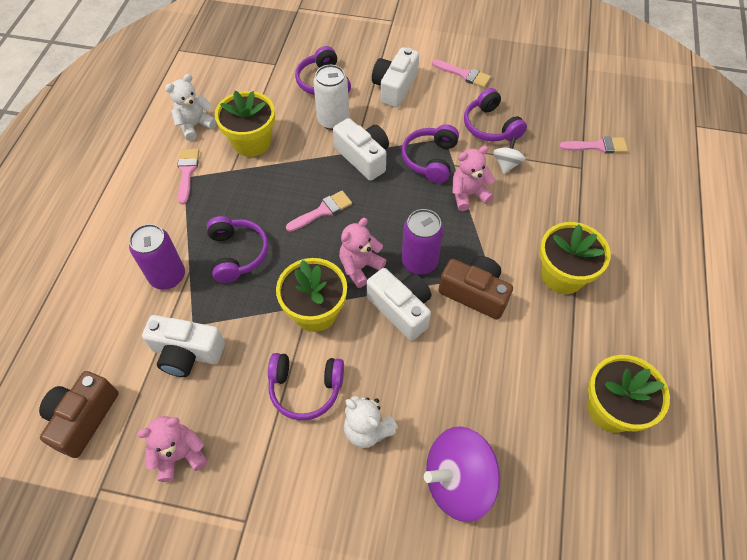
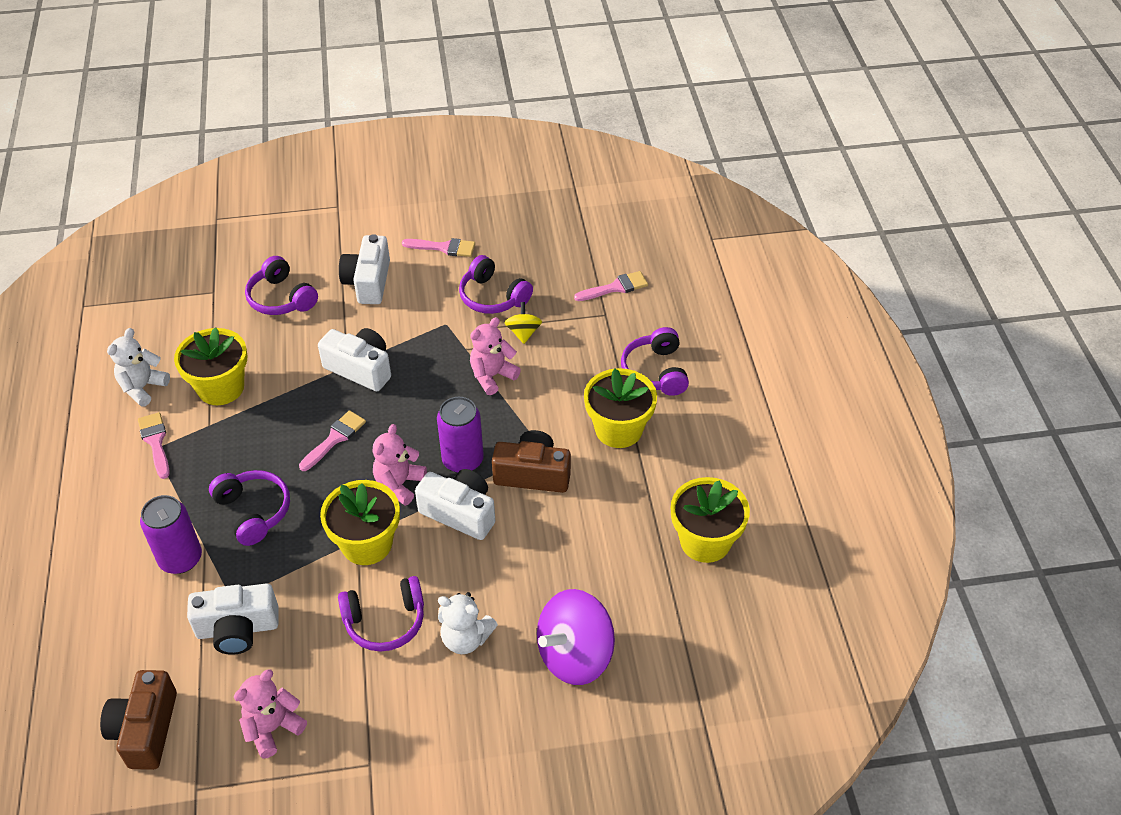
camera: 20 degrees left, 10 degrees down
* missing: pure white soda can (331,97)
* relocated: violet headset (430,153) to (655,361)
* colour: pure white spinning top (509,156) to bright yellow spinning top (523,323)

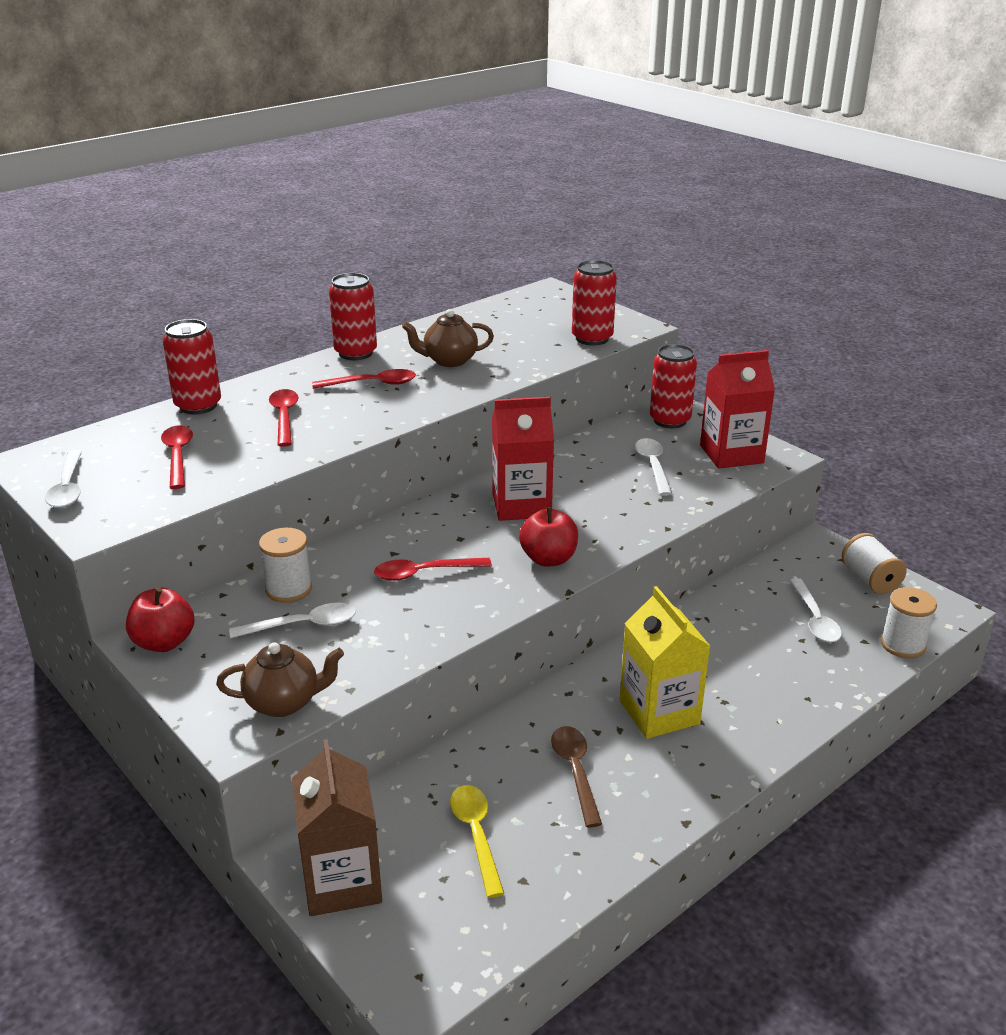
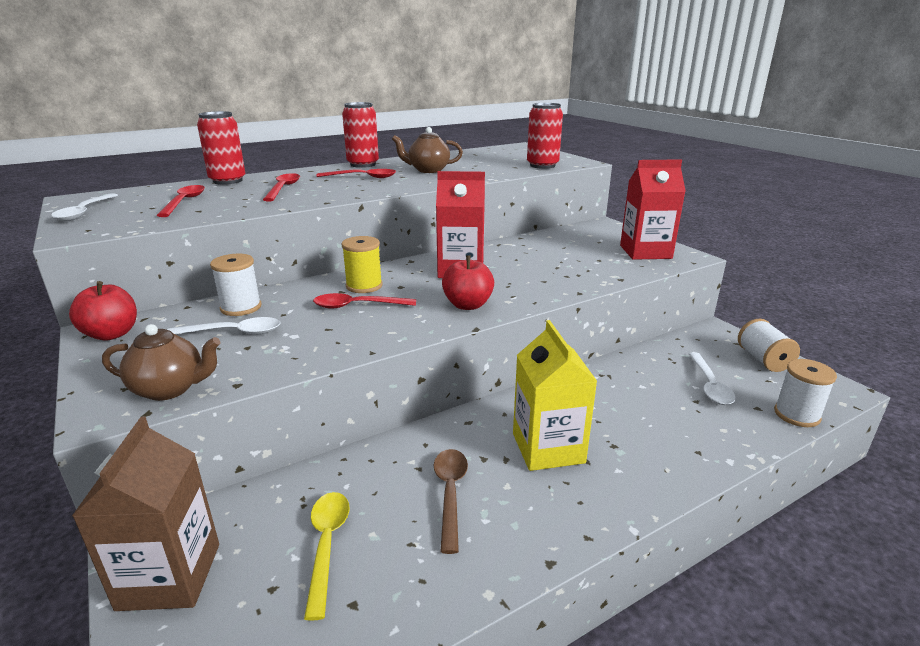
camera: 10 degrees right, 5 degrees down
* missing: pure white tablespoon (653,467)
* missing: scarlet soda can (673,386)
* appeared: bright yellow bobbin (362,264)

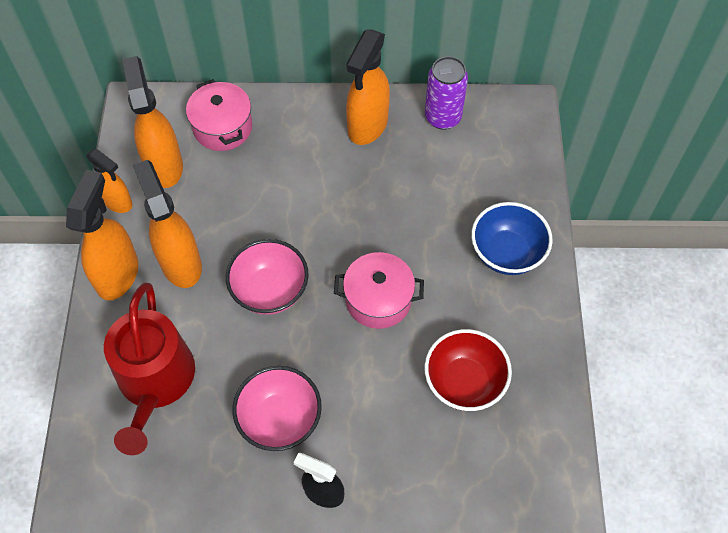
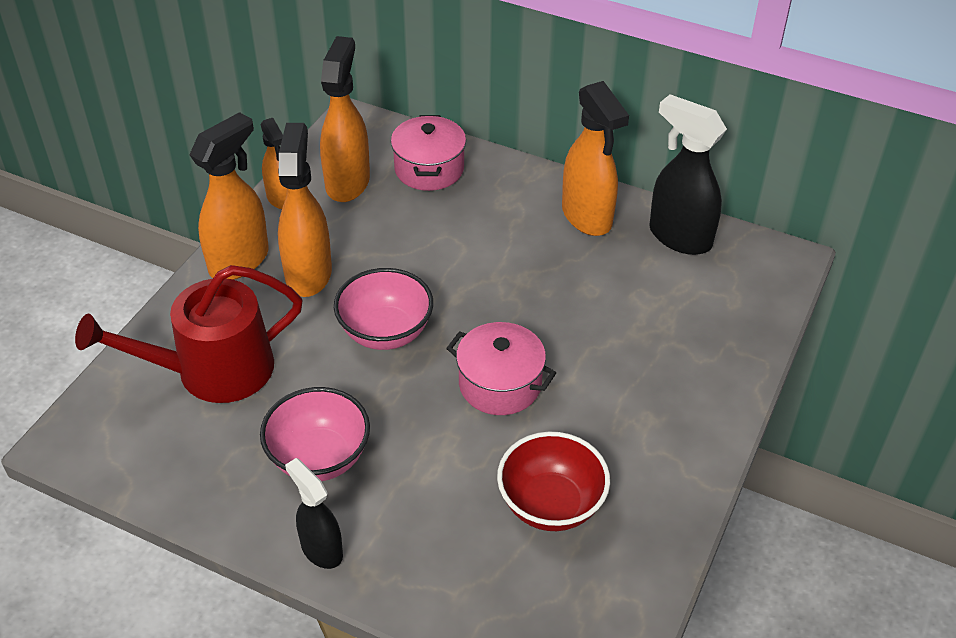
camera: 25 degrees right, 15 degrees down
* spun: scarlet watering pot (149,369) = (189,334) 45 degrees clockwise
* spun: orange-coloured sprayer (368,87) = (595,158) 75 degrees counterclockwise
* exchanged: violet soda can (446,93) to black sprayer (688,174)
* missing: royal blue deep dish (512,238)

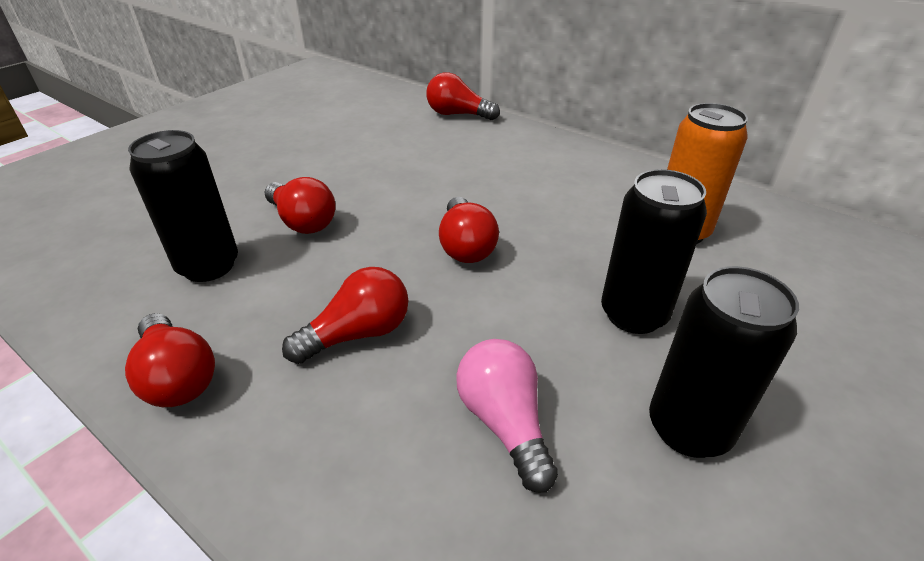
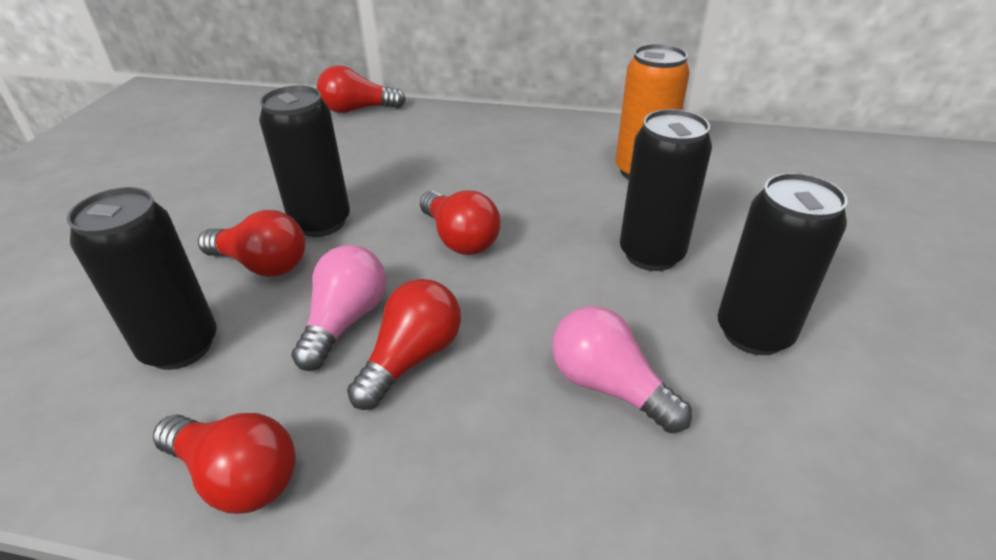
camera: 25 degrees left, 0 degrees up
* appeared: black soda can (304,161)
* appeared: pink lightbulb (338,308)

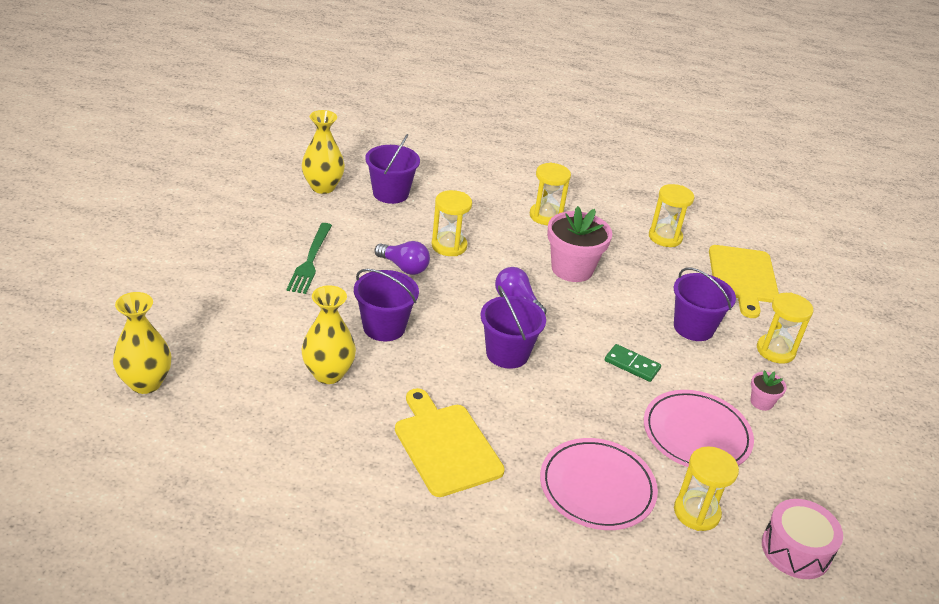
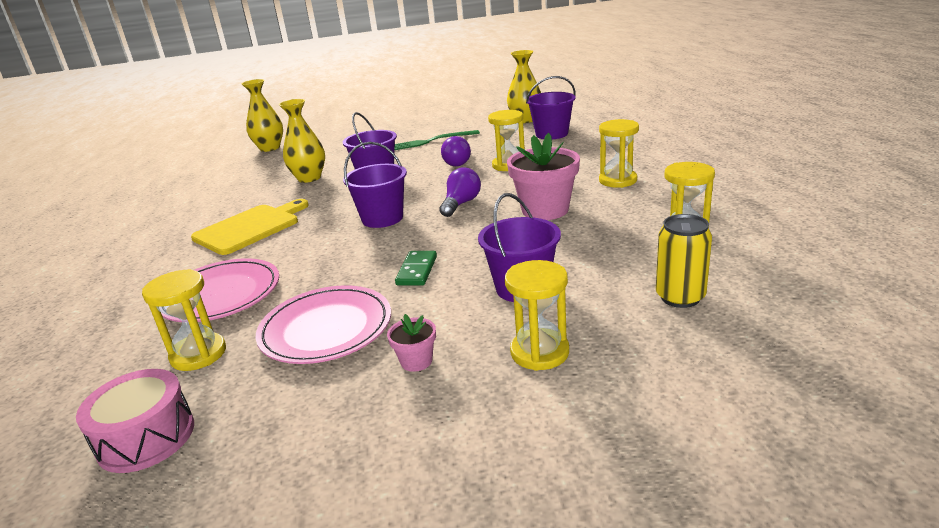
camera: 75 degrees right, 10 degrees down
* exchanged: bright yellow bread board (744,281) to bright yellow soda can (684,261)

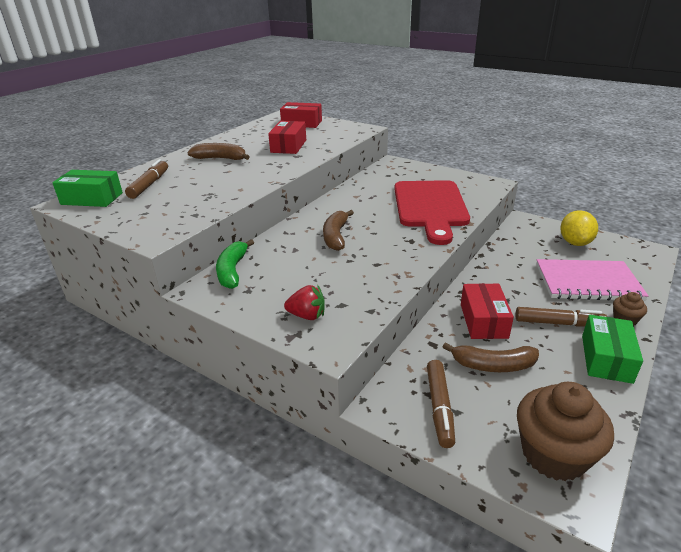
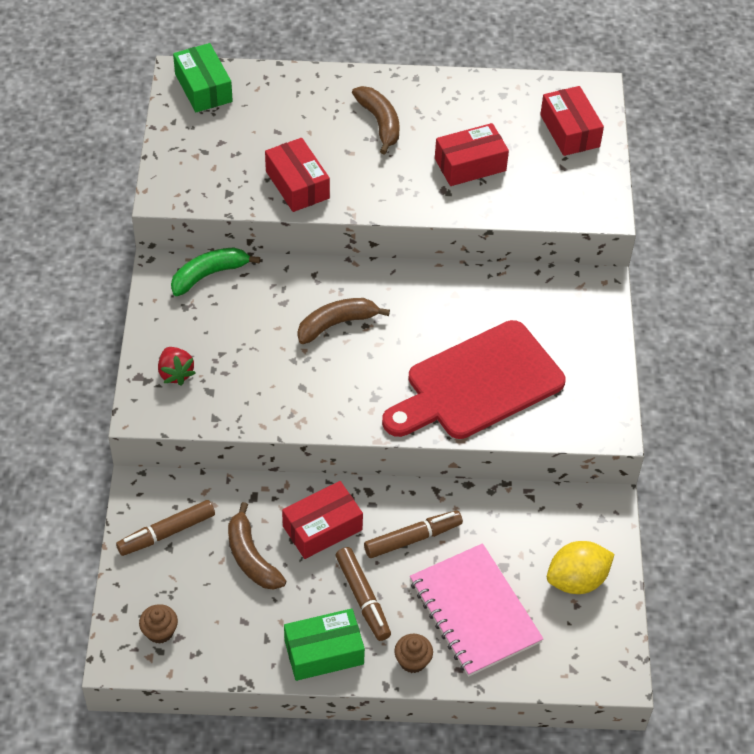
camera: 55 degrees right, 20 degrees up
* relocated: dark brown felt pen (146,179) to (413,534)
* size: dark brown cupcake (565,431) = (158,624) x0.47
* appeared: scarlet parcel (297,175)

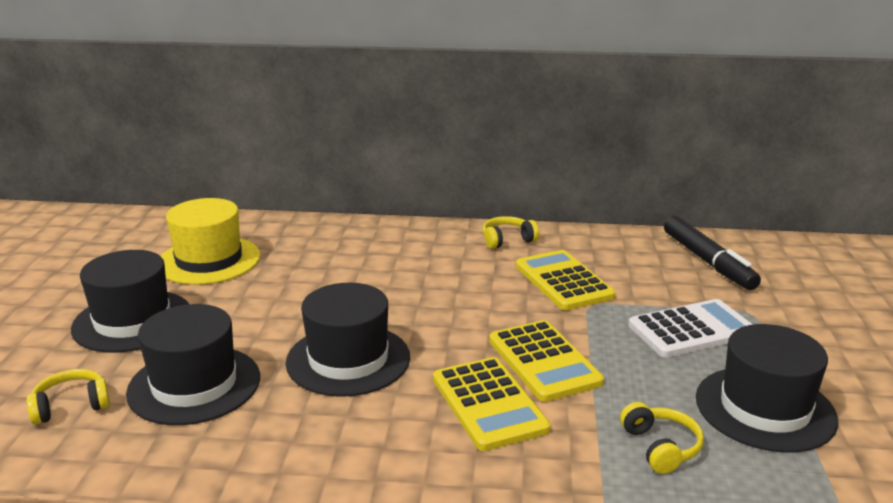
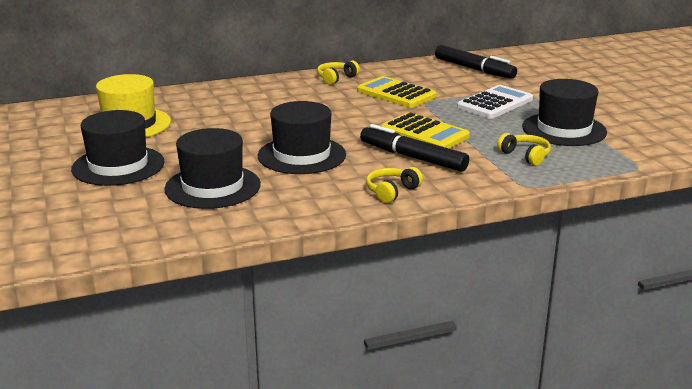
camera: 25 degrees left, 0 degrees up
* relocated: bright yellow headset (68,397) to (394,185)
* exchanged: bright yellow pocket calculator (491,404) to black felt pen (414,148)

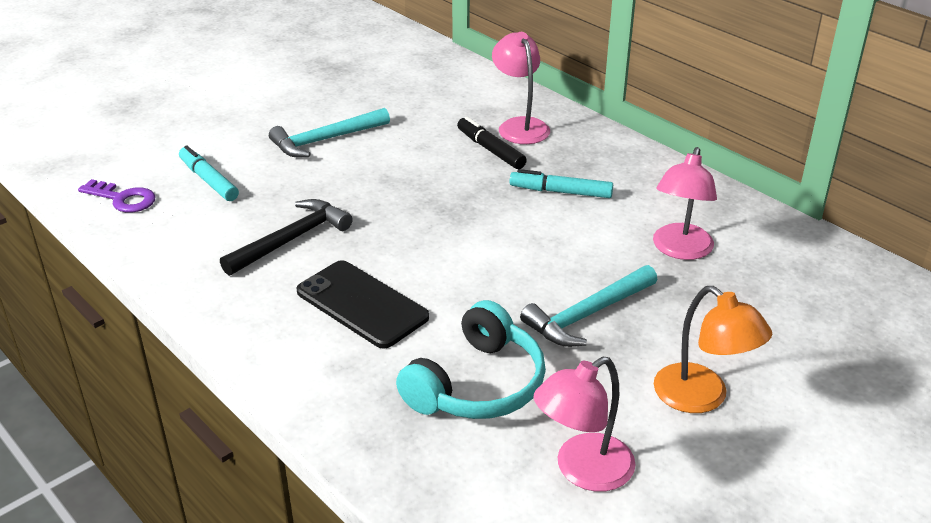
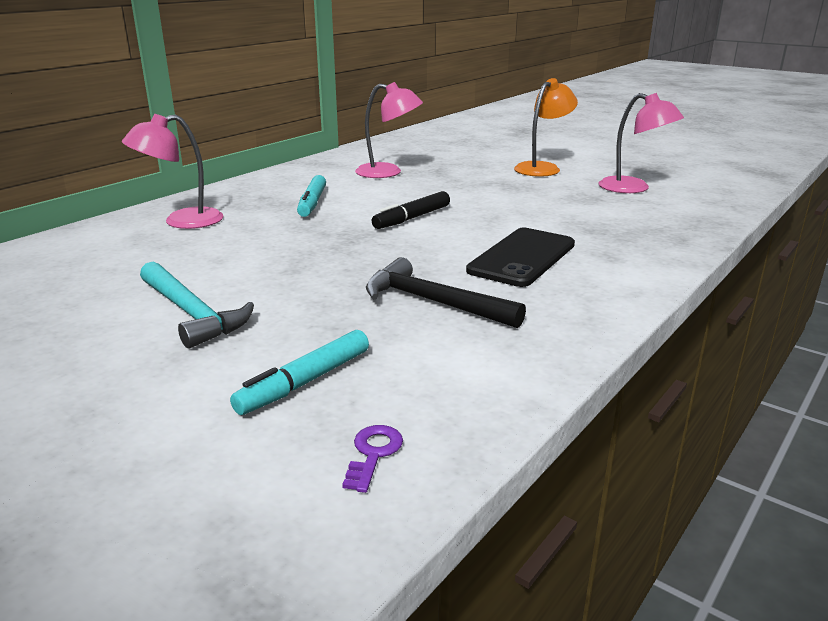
camera: 100 degrees left, 10 degrees down
* size: violet latchkey (117,196) = (372,459) x0.66
* missing: teal headset (471,359)
* relocated: black felt pen (492,142) to (411,210)
* missing: teal claw hammer (588,306)

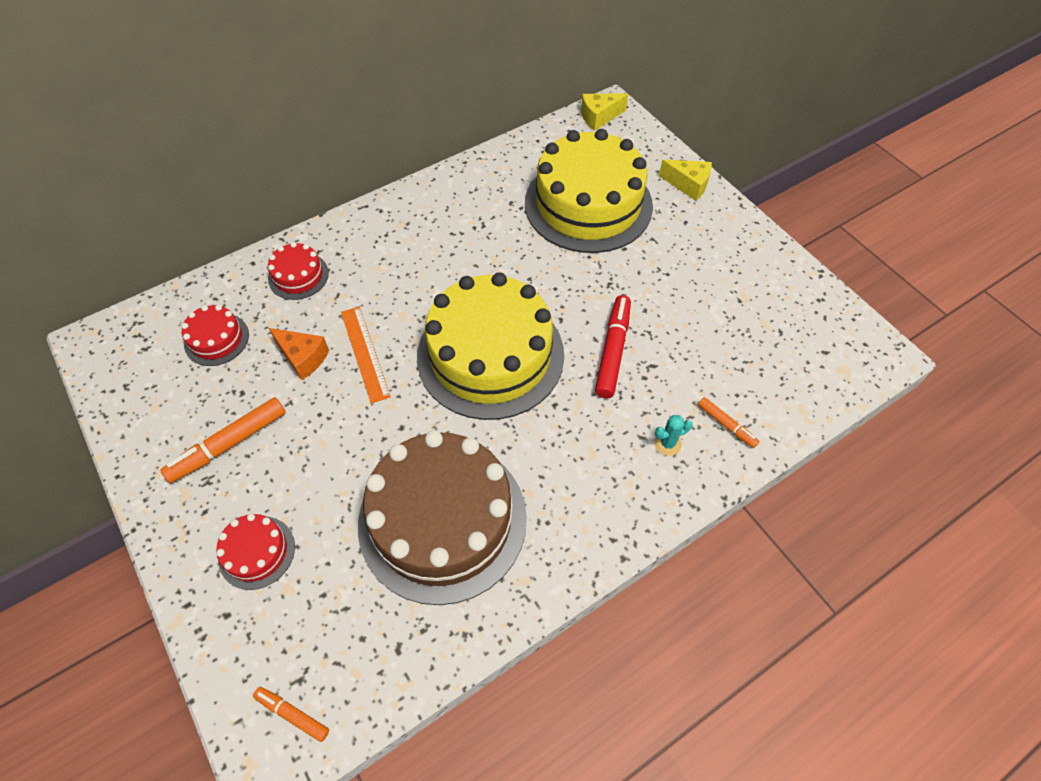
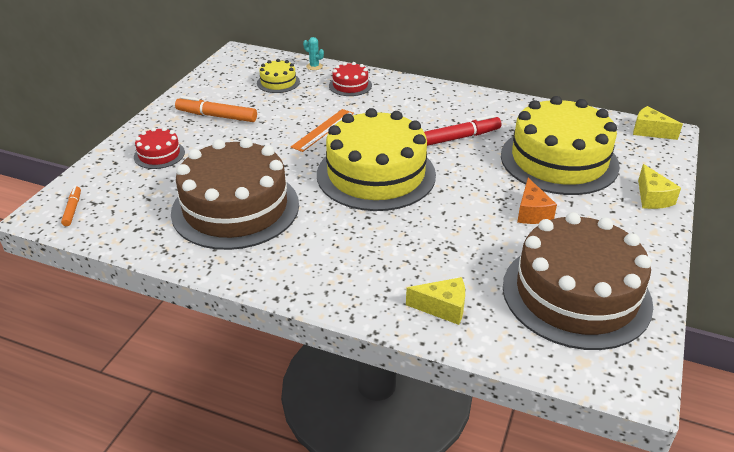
camera: 55 degrees right, 20 degrees down
* colour: scarlet layer cake (215,335) to bright yellow layer cake (278,76)
* relocated: orange-coloured cheese wedge (299,354) to (537,201)
* relocated: scarlet felt pen (613,347) to (462,130)
* relocated: teal prickly plant (673,435) to (313,53)
* exchanged: orange-coloured felt pen (728,422) to bright yellow cheese wedge (435,301)
* appeared: dark brown layer cake (578,281)

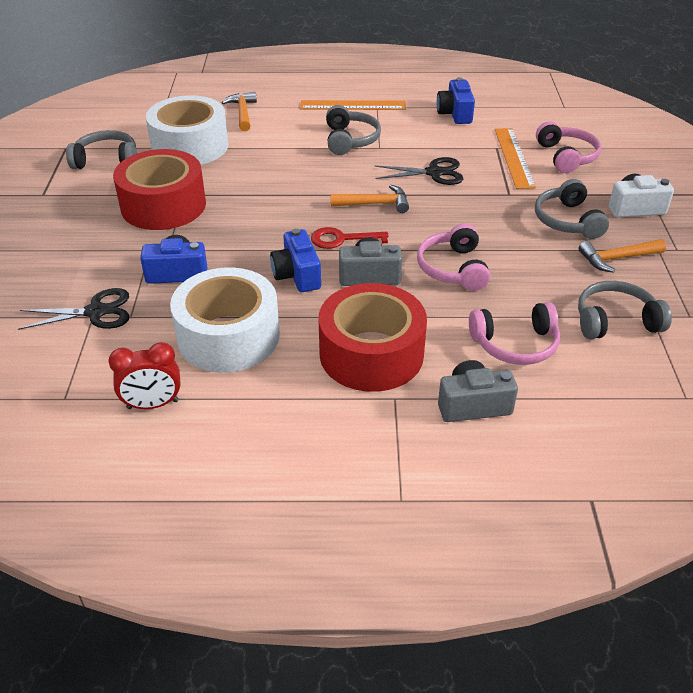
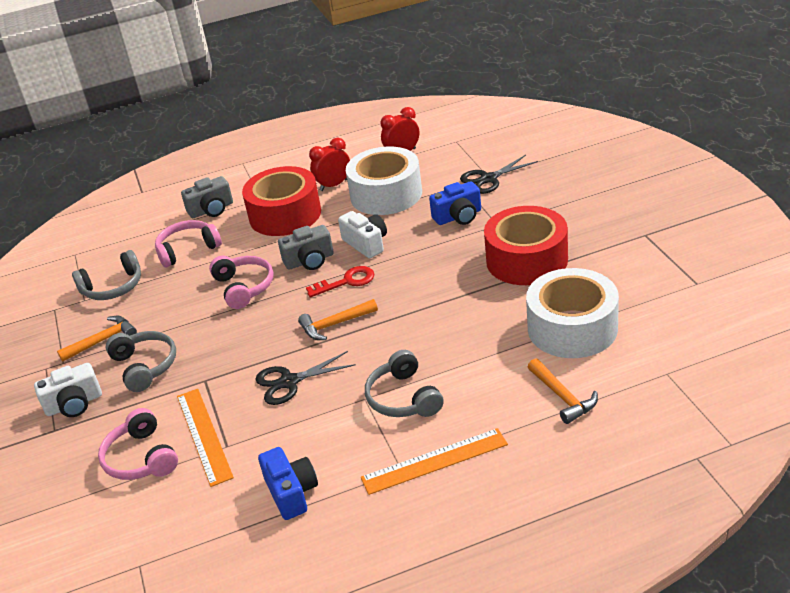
camera: 165 degrees right, 5 degrees down
* missing: gray headset (101,149)
* colour: royal blue photo camera (295,260) to pure white photo camera (362,234)
* appeared: scarlet alarm clock (329,164)

